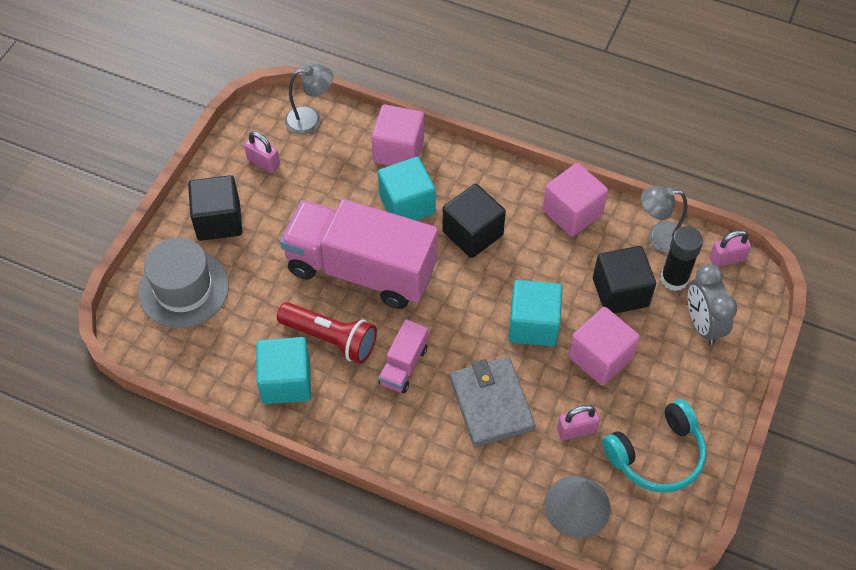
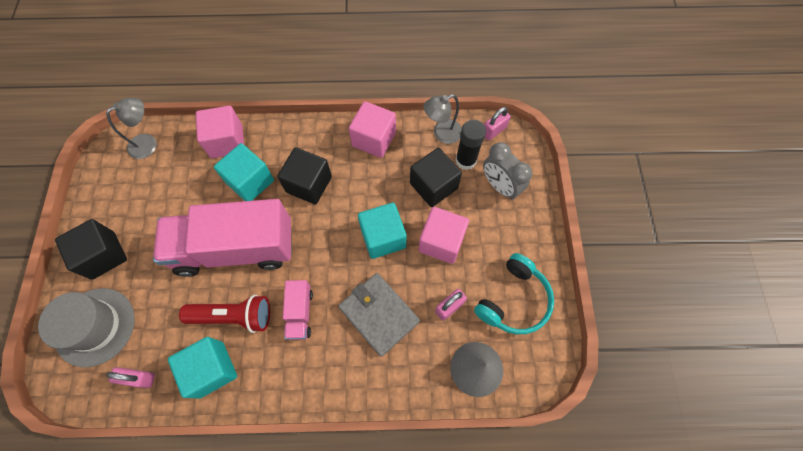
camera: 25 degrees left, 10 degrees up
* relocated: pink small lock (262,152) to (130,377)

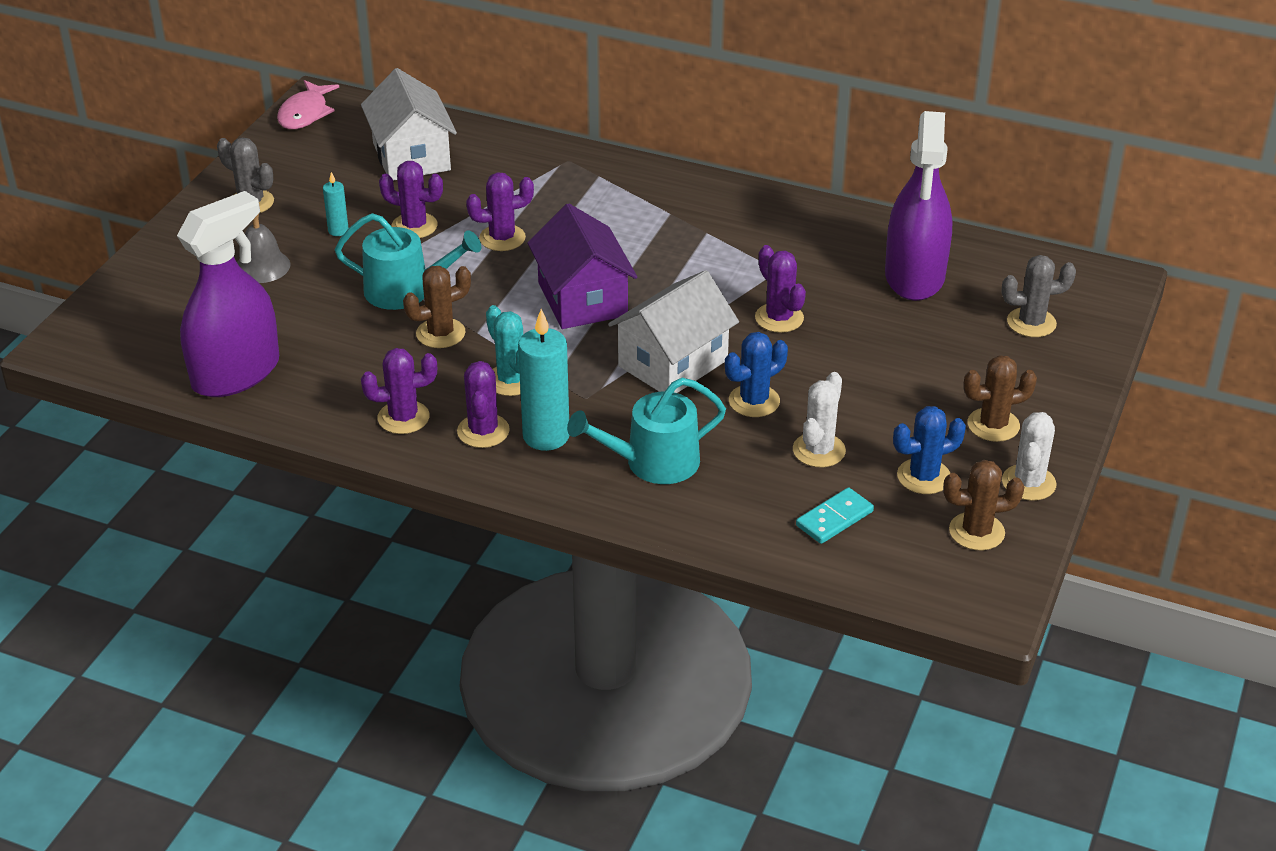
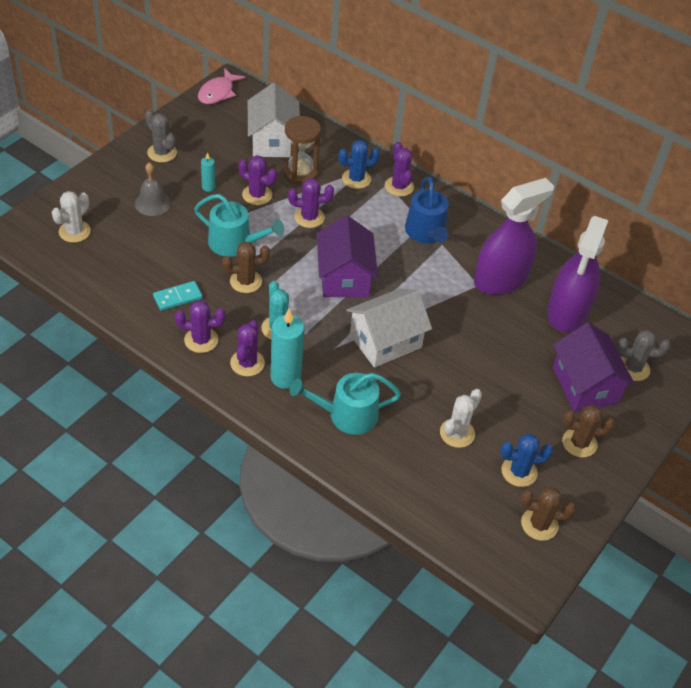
camera: 10 degrees right, 10 degrees up
* relocated: violet sprayer (228,294) to (514,236)
* relocated: royal blue prickly plant (756,374) to (359,164)
* relocated: violet prickly plant (780,289) to (399,169)
* relocated: teal domino piece (835,515) to (178,296)
* relocated: pure white prickly plant (1029,456) to (71,217)
* appeared: dark brown sand timer (302,150)
* appeared: royal blue watering pot (427,210)
* appeared: violet toy house (594,367)

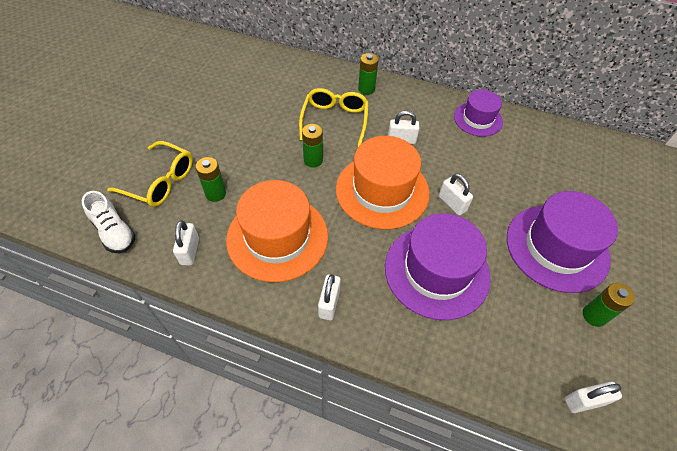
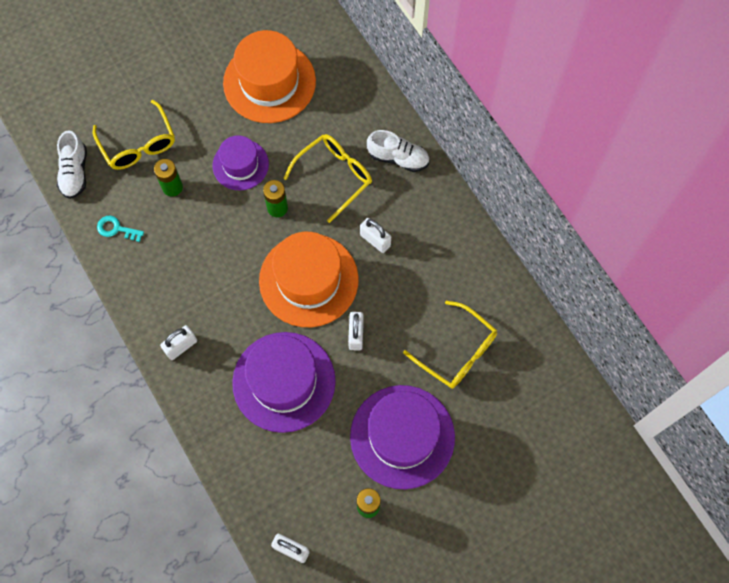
camera: 40 degrees right, 15 degrees up
* exchanged: pure white small lock (186,243) to teal latchkey (120,229)
* relocated: orange-coloured tall hat (277,231) to (269,76)
* exchanged: emerald battery (368,74) to pure white sneaker (398,151)
* relocated: violet tall hat (478,113) to (240,162)
* appeared: bright yellow glasses (450,345)

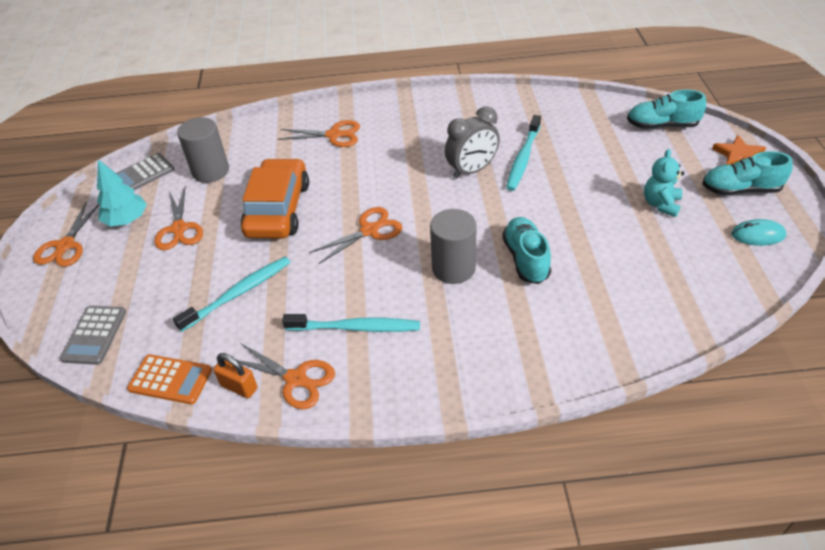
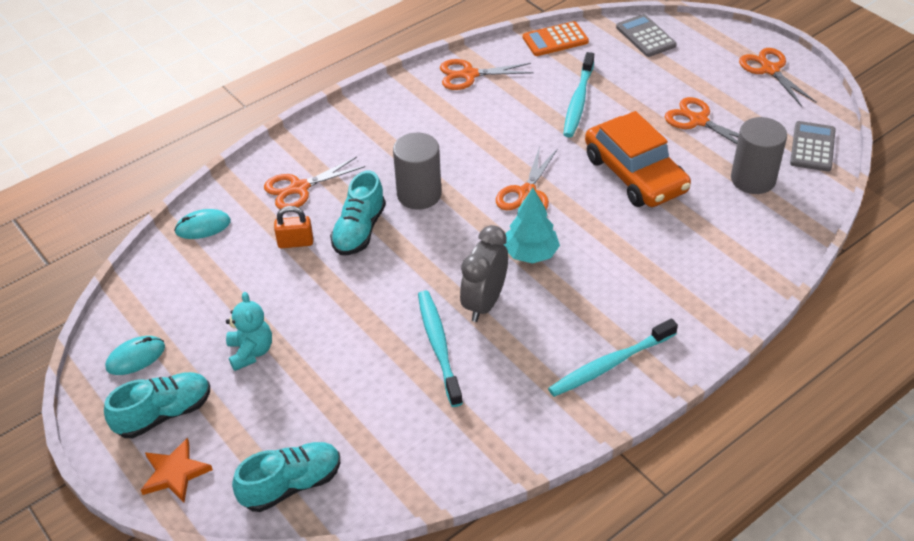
camera: 145 degrees right, 0 degrees up
* relocated: teal toy tree (122,193) to (531,226)
* relocated: orange-coloured small lock (235,375) to (293,227)
* relocated: orange-coloured pair of scissors (319,133) to (314,183)
* relocated: teal dental brush (351,323) to (613,358)
* spun: teal sneaker (526,250) = (358,213) 60 degrees clockwise
* appeared: teal computer mouse (202,224)

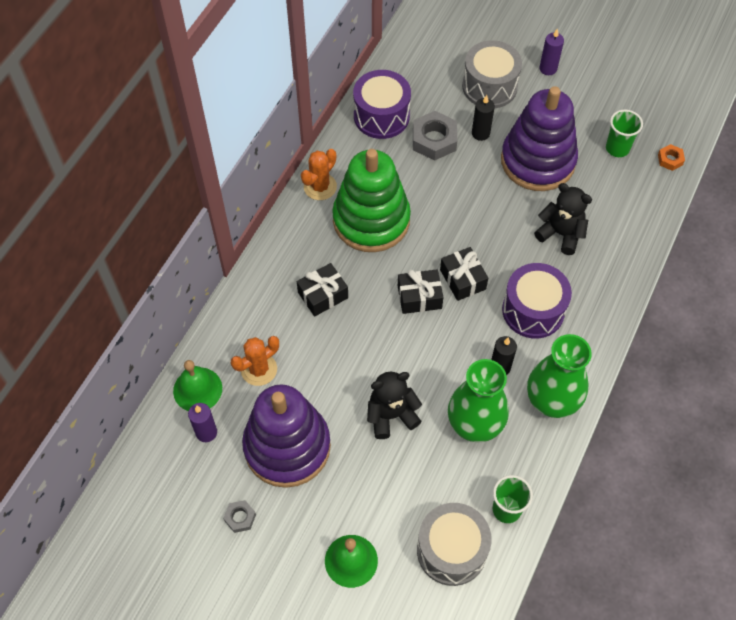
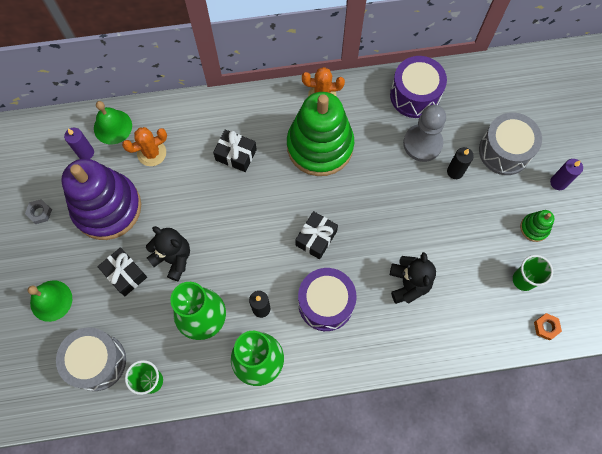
camera: 55 degrees right, 10 degrees up
* spun: orange-coloured prickly plant (255,361) = (144,146) 45 degrees counterclockwise
* relocated: black gift (421,291) to (122,271)
* exchanged: gray hex nut (435,136) to gray game pawn (424,133)
* missing: violet stacking rings (539,138)
* appeared: emerald stacking rings (537,226)

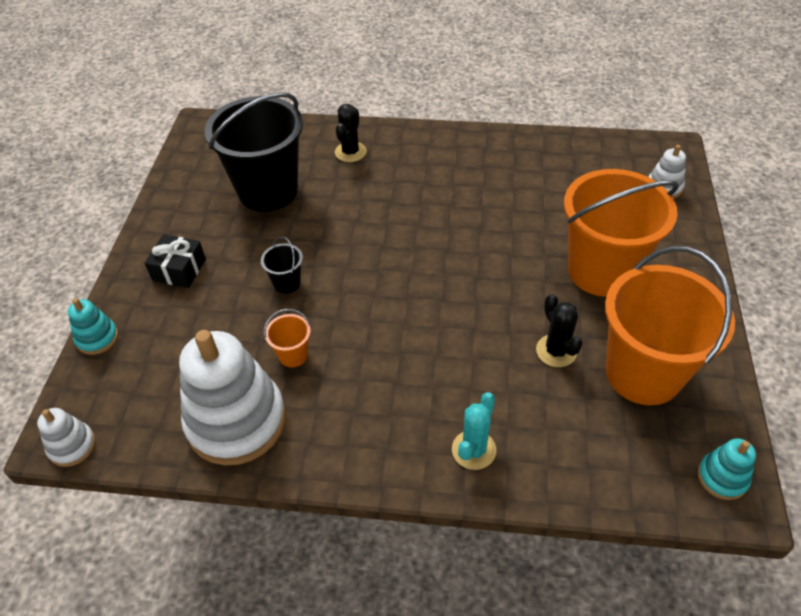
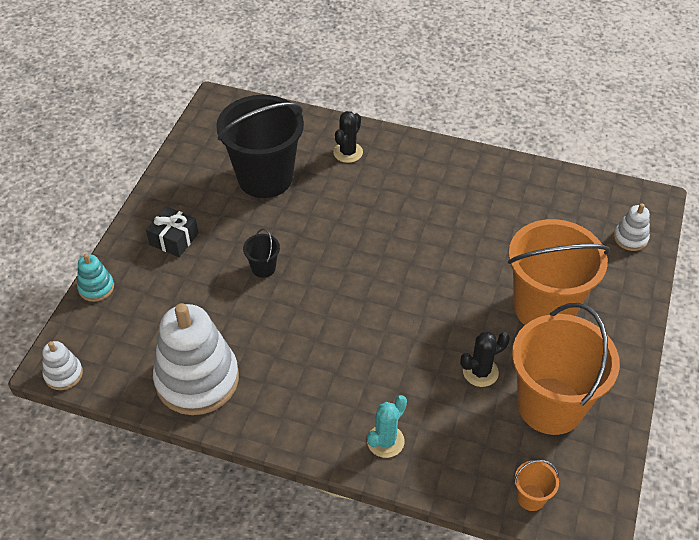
camera: 10 degrees right, 0 degrees up
* relocated: orange-coloured bucket (287,338) to (536,485)
* spun: black prickly plant (559,330) = (485,359) 75 degrees clockwise
* missing: teal stacking rings (726,469)

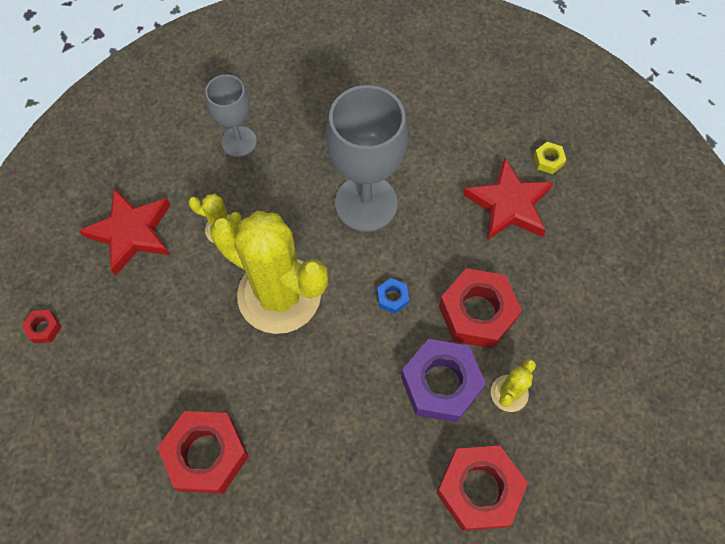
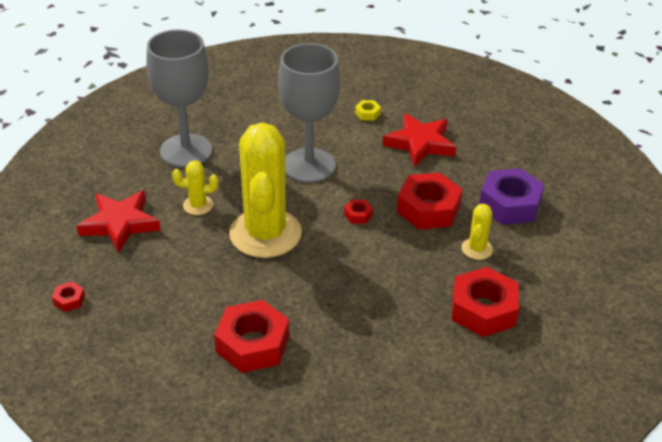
camera: 20 degrees left, 25 degrees down
* size: gray goblet (231,116) = (179,98) x1.72
* spun: bright yellow prickly plant (269,272) = (265,190) 75 degrees clockwise
* colour: royal blue hex nut (393,296) to scarlet hex nut (358,211)
* relocated: violet hex nut (443,380) to (512,196)
* relocated: bright yellow hex nut (550,158) to (368,110)

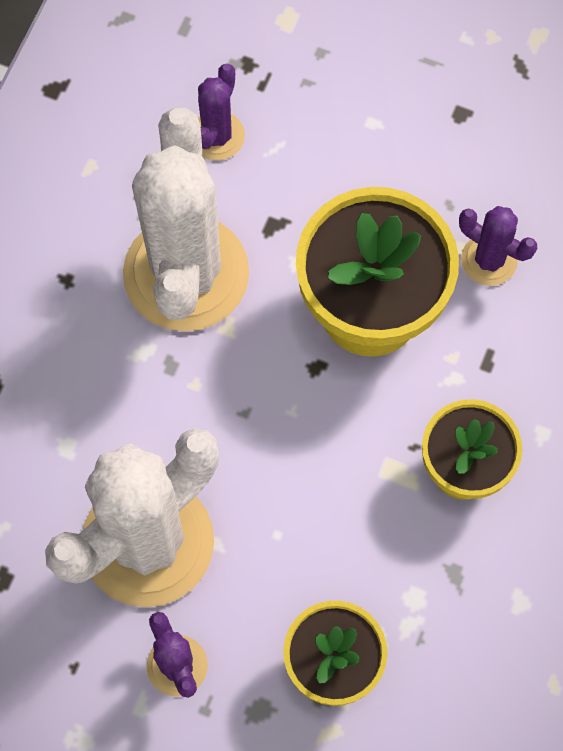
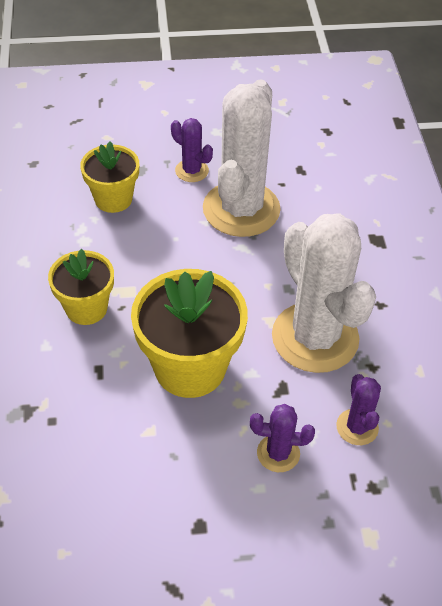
camera: 150 degrees right, 20 degrees down
* relocated: violet prickly plant (498,246) to (282,438)

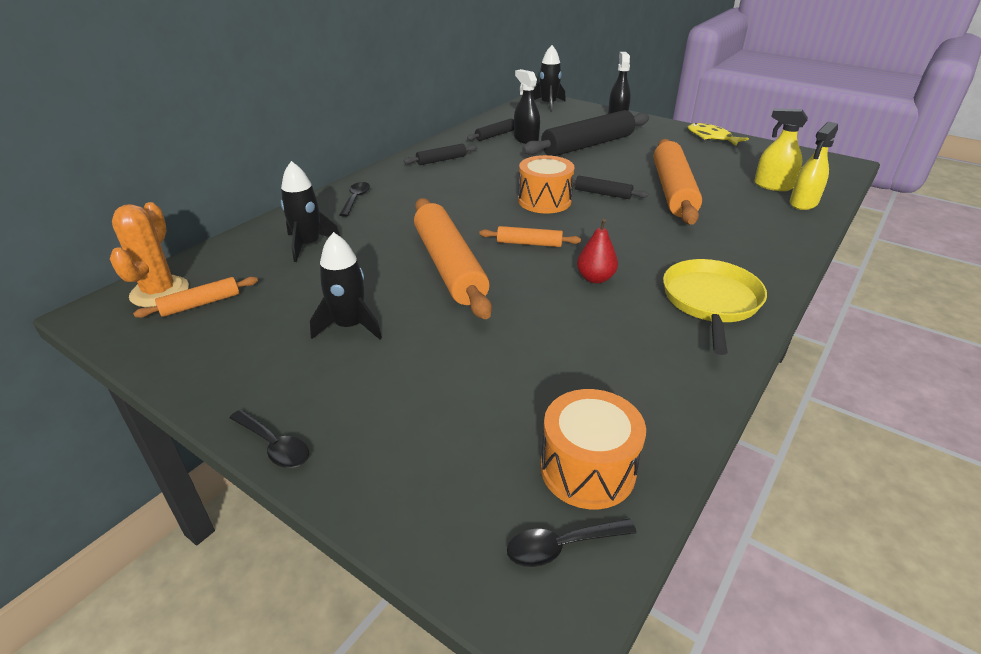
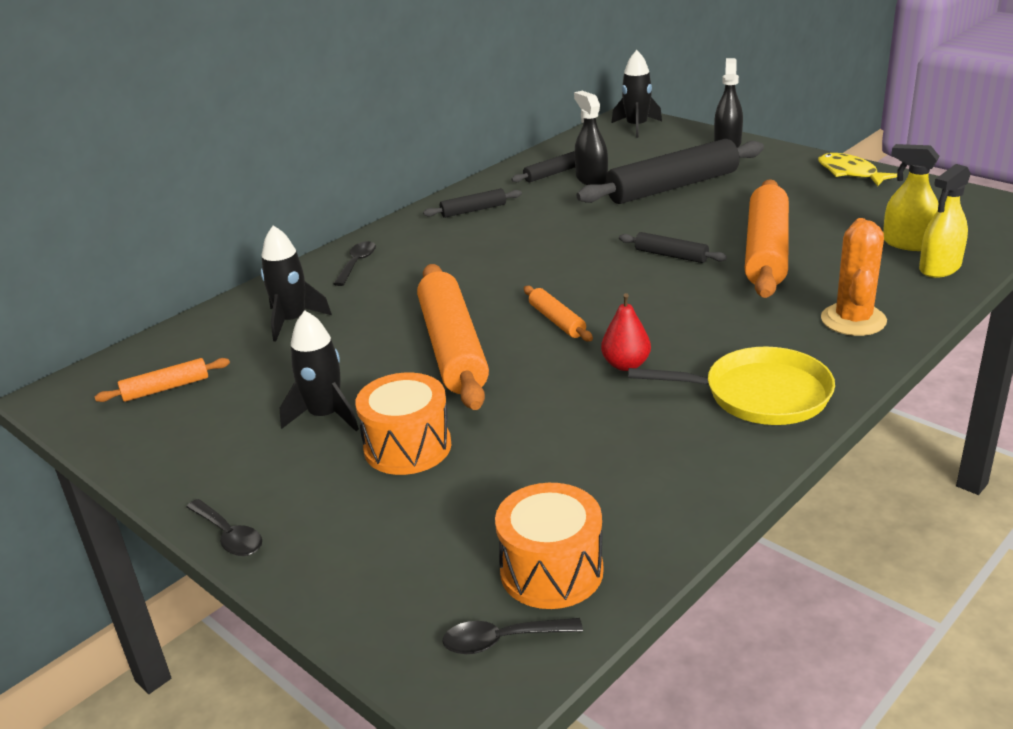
camera: 10 degrees right, 5 degrees down
* relocated: orange-coloured prickly plant (149,254) to (854,277)
* spun: orange-coloured rolling pin (530,236) = (558,313) 45 degrees clockwise
* relocated: orange-coloured snare drum (546,184) to (403,424)
* spun: bright yellow skillet (715,307) = (731,385) 75 degrees clockwise

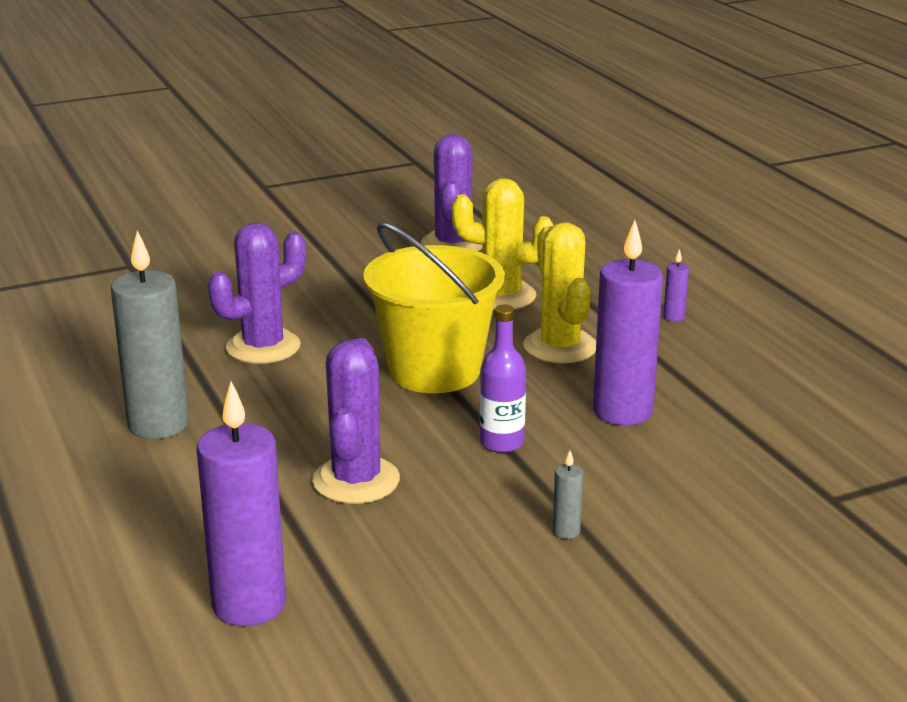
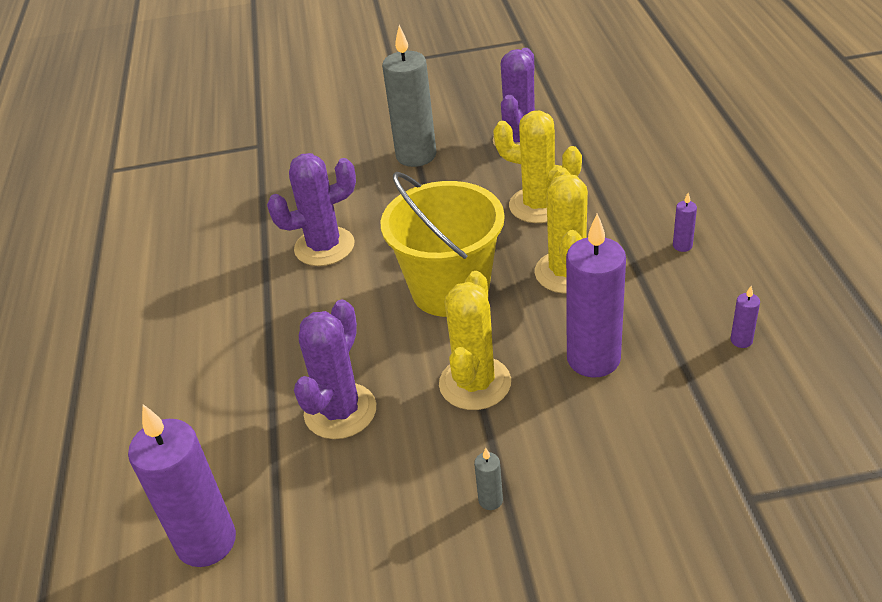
camera: 20 degrees right, 15 degrees up
* relocated: gray candle (150,335) to (409,96)
* exchanged: violet bottle (503,379) to bright yellow prickly plant (475,340)
* appeared: violet candle (745,317)

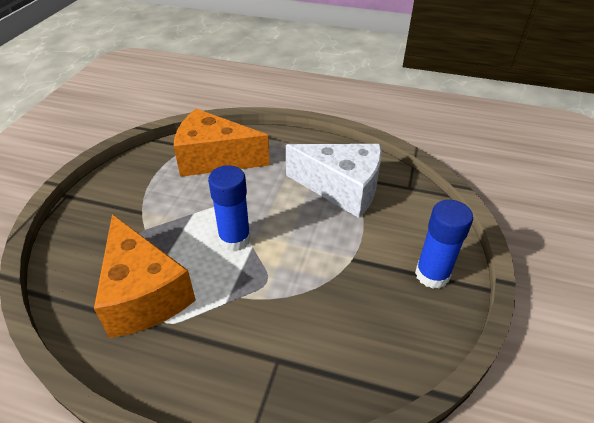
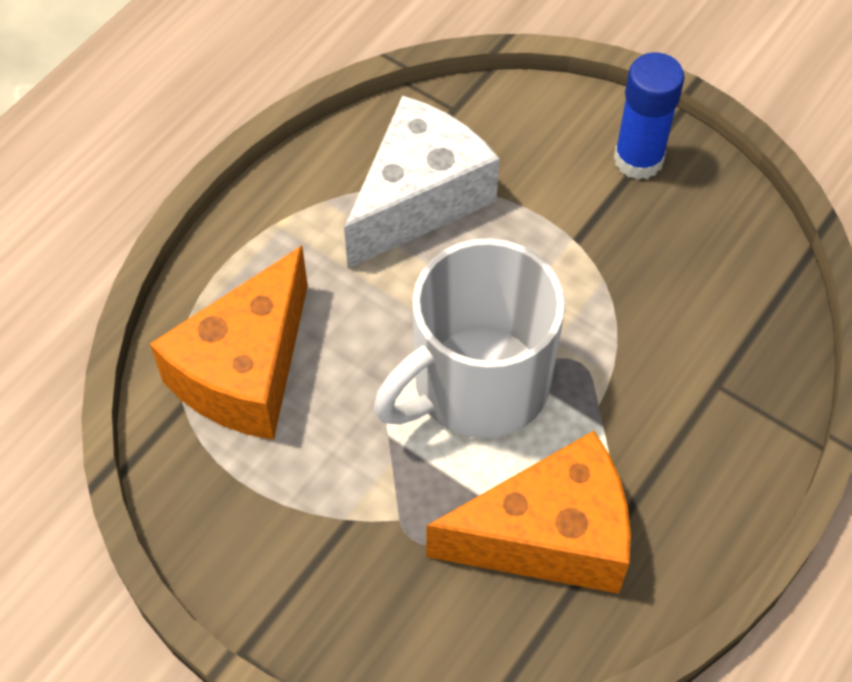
camera: 70 degrees left, 15 degrees up
* exchanged: royal blue glue stick (229,208) to pure white tea mug (469,338)

